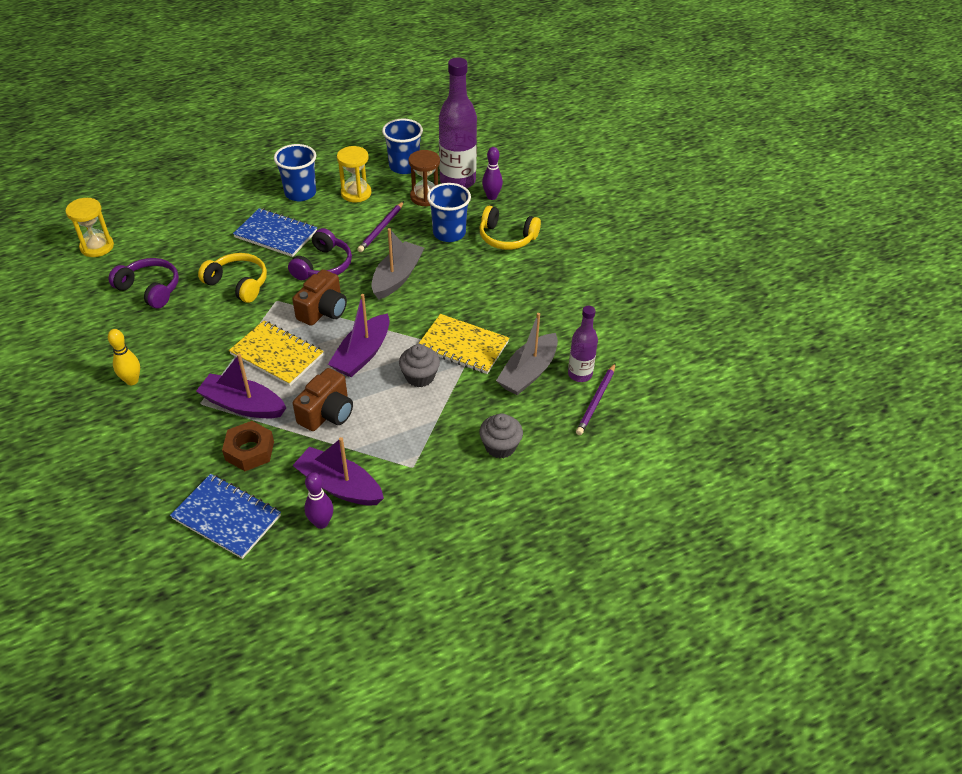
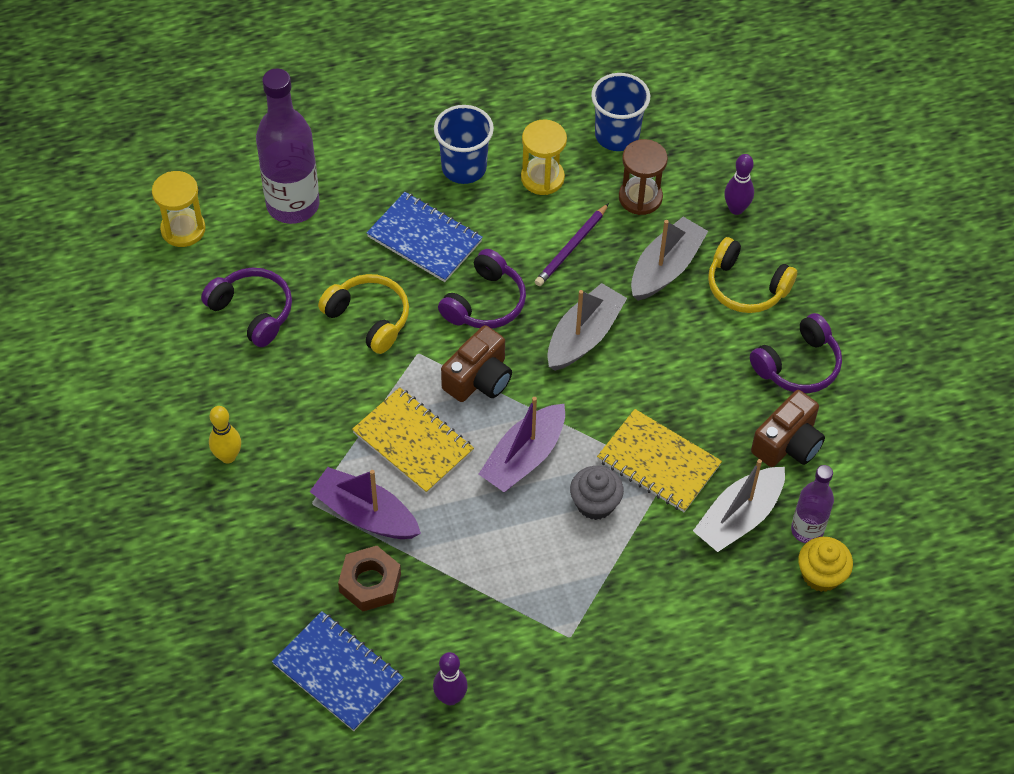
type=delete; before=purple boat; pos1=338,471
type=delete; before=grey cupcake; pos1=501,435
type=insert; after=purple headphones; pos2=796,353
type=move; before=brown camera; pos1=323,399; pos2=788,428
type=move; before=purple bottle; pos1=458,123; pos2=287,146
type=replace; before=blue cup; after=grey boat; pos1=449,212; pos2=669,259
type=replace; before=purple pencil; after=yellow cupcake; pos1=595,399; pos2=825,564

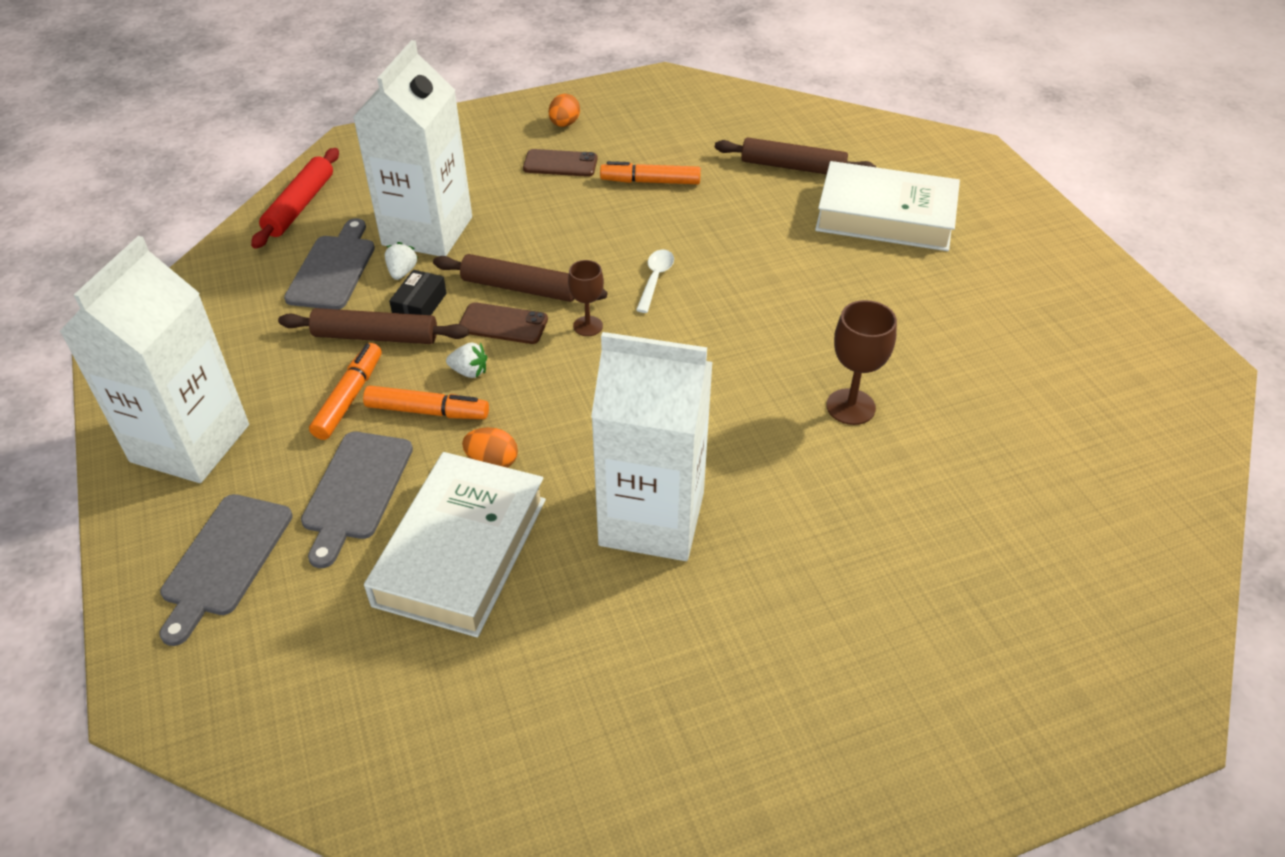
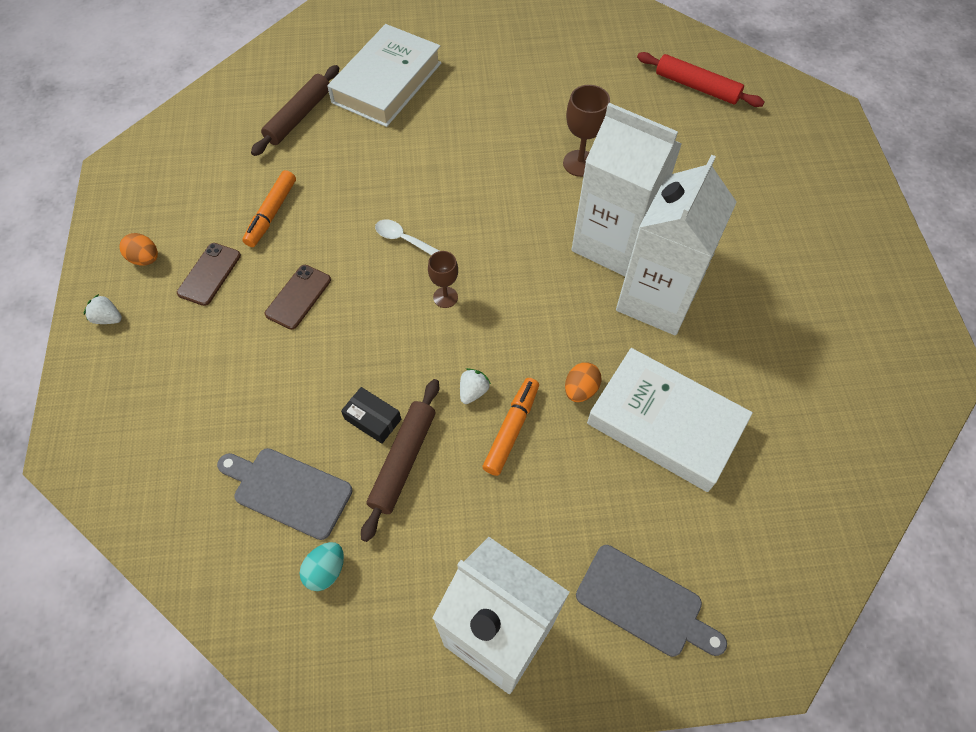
type=delete; before=grey cutting board; pos1=357,500
type=delete; before=orange marker; pos1=345,391
type=delete; before=brown rolling pin; pos1=520,278
type=insert; after=turquoise egg; pos2=322,566
type=move; before=red rolling pin; pos1=295,198; pos2=700,79
type=move; before=white carton; pos1=412,148; pos2=627,189
type=move; before=white strawberry; pos1=401,261; pos2=103,309
type=move; before=brown phone; pos1=503,323; pos2=298,297

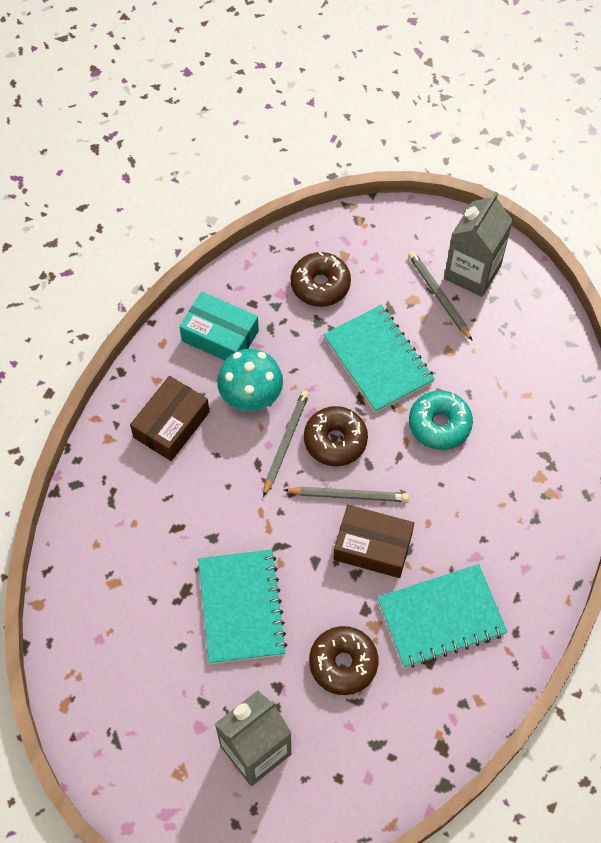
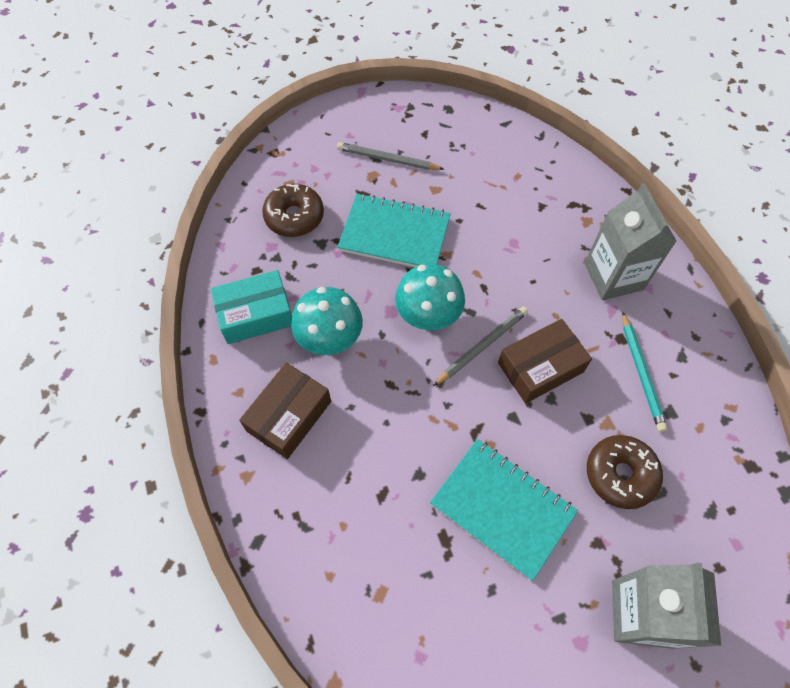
type=delete; before=grey pencil; pos1=286,443
type=delete; before=turquoise donut; pos1=441,420
type=move; before=grey carton; pos1=478,244; pos2=630,241
type=replace; before=brown donut; after=turquoise mushroom; pos1=336,436; pos2=430,297
type=replace; before=turquoise notebook; after=turquoise pencil; pos1=442,616; pos2=645,371
type=rotate; before=brown box; pos1=170,418; pos2=285,410; turn=45

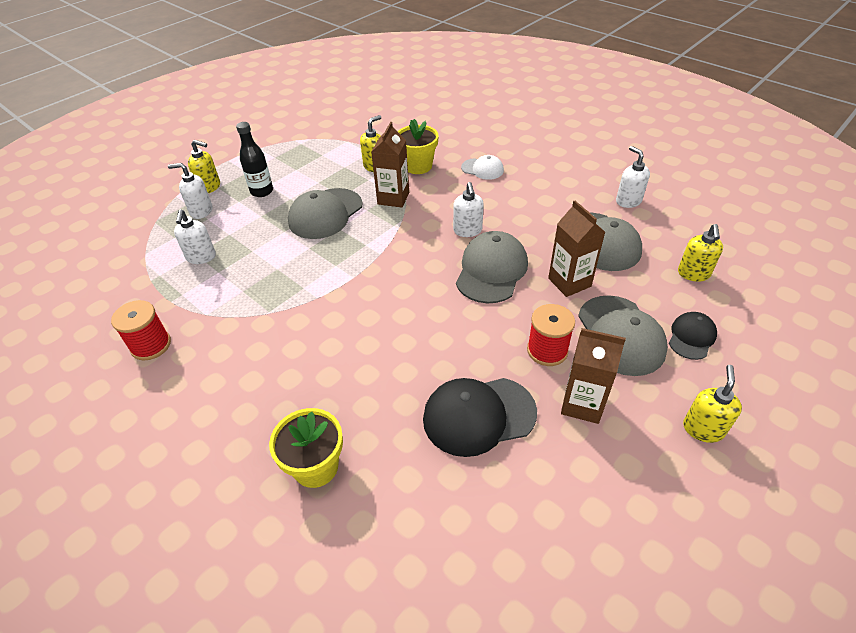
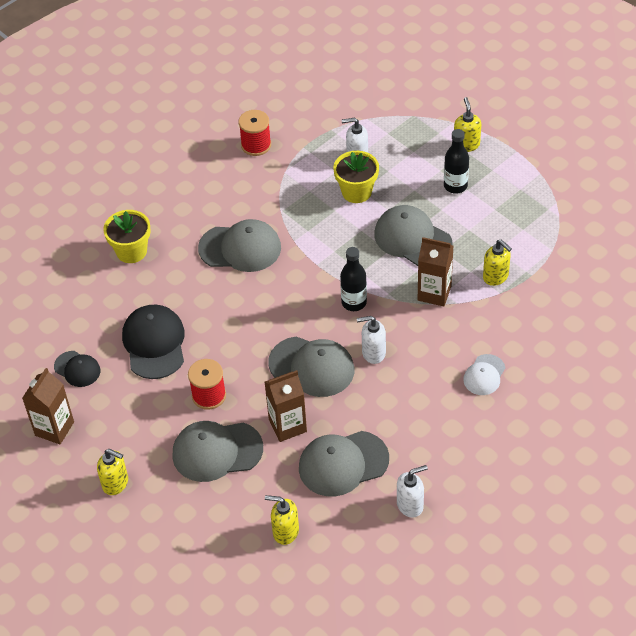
type=delete; before=white soap dispenser; pos1=190,191
type=insert; after=grey cap; pos2=239,245
type=insert; after=black bottle; pos2=353,279
type=move; before=yellow flower pot; pos1=418,146; pos2=356,177
type=move; before=brown carton; pos1=593,376; pos2=48,406
type=move; before=black cap; pos1=693,336; pos2=77,369
type=rotate; before=yellow soap dispenser; pos1=204,166; pos2=467,124; turn=150

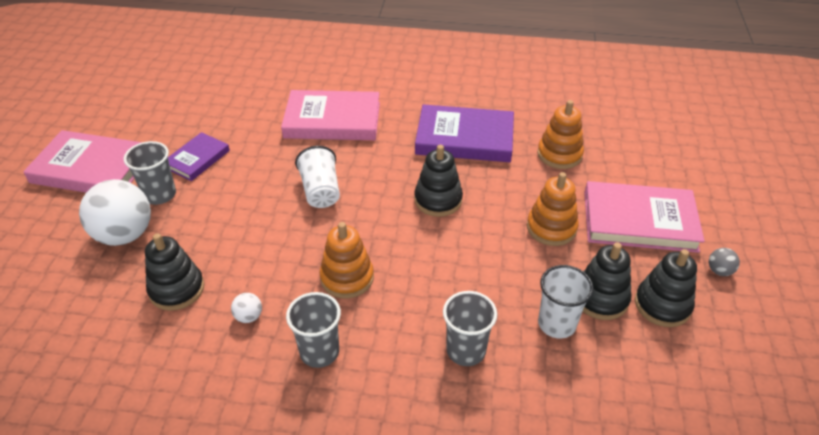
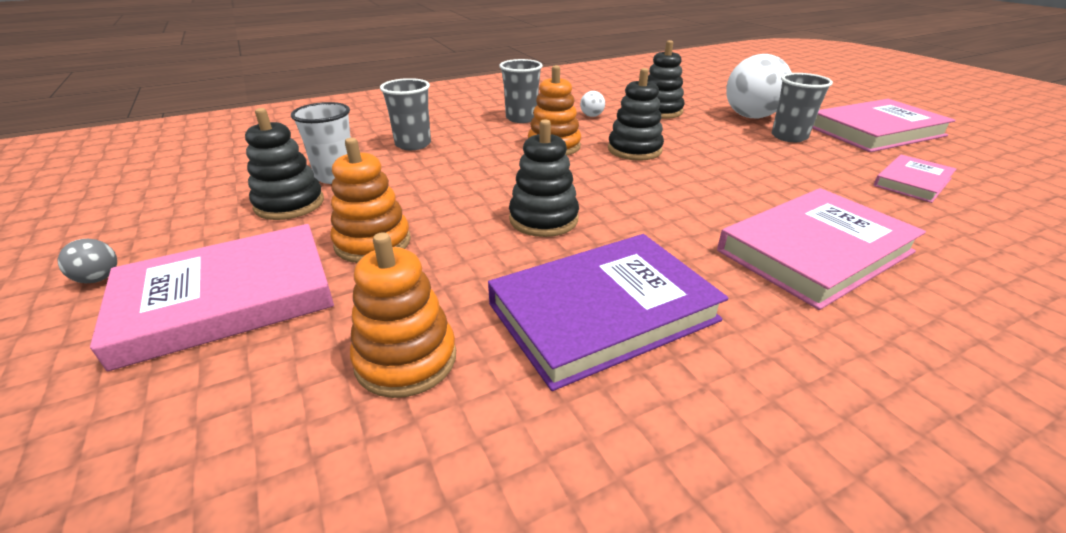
type=delete; before=purple book; pos1=199,156
type=delete; before=white cup; pos1=317,177
type=insert; after=pink book; pos2=915,179
type=move; before=black stacking toy; pos1=666,288; pos2=636,114

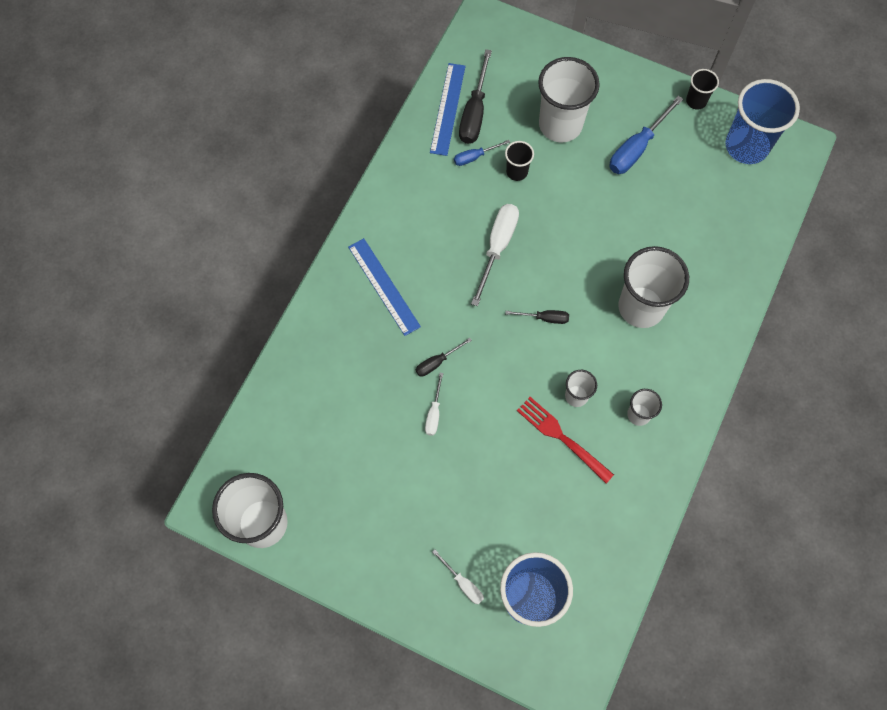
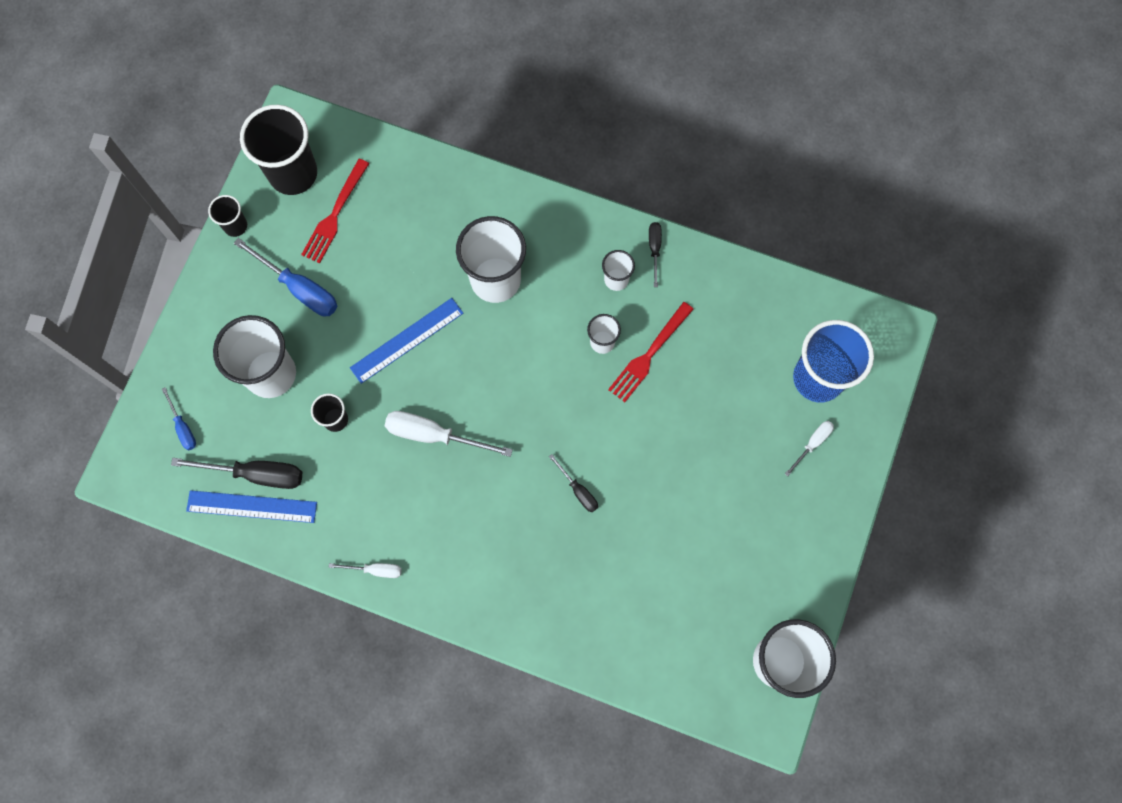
type=insert; after=red fork; pos2=335,211
type=move; before=blue ruler; pos1=384,287; pos2=407,341
type=move; before=white screwdriver; pos1=434,404; pos2=365,570
type=move; before=blue screwdriver; pos1=482,153; pos2=179,418
type=move; before=black screwdriver; pos1=537,317; pos2=655,254
type=recolor; before=blue cup; after=black cup; pos1=763,121; pos2=278,150

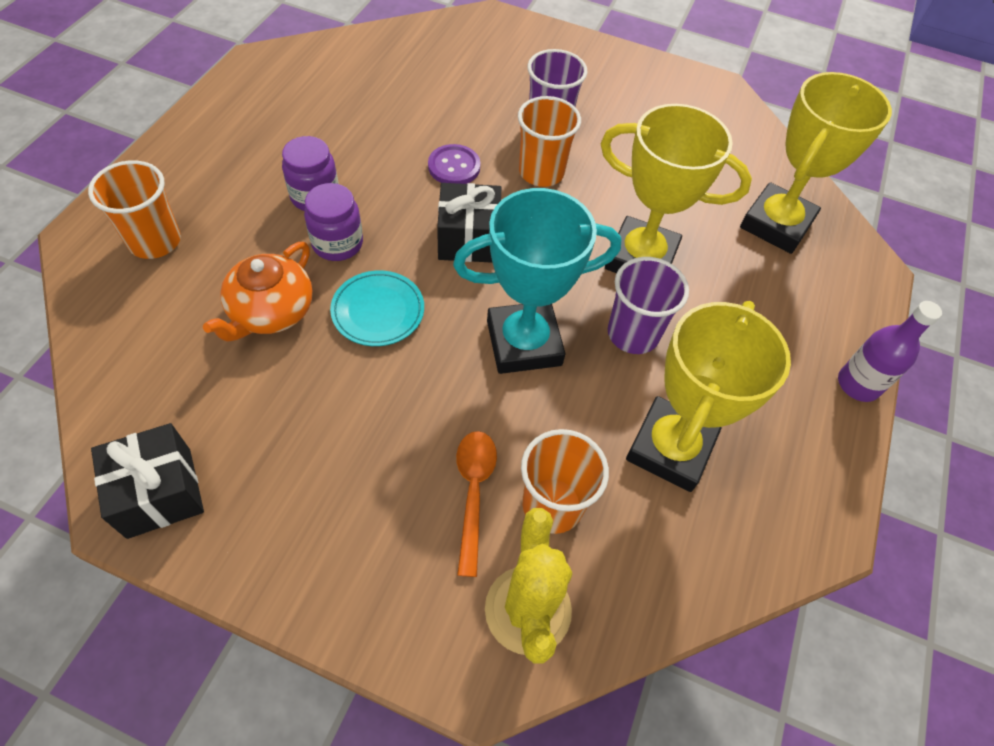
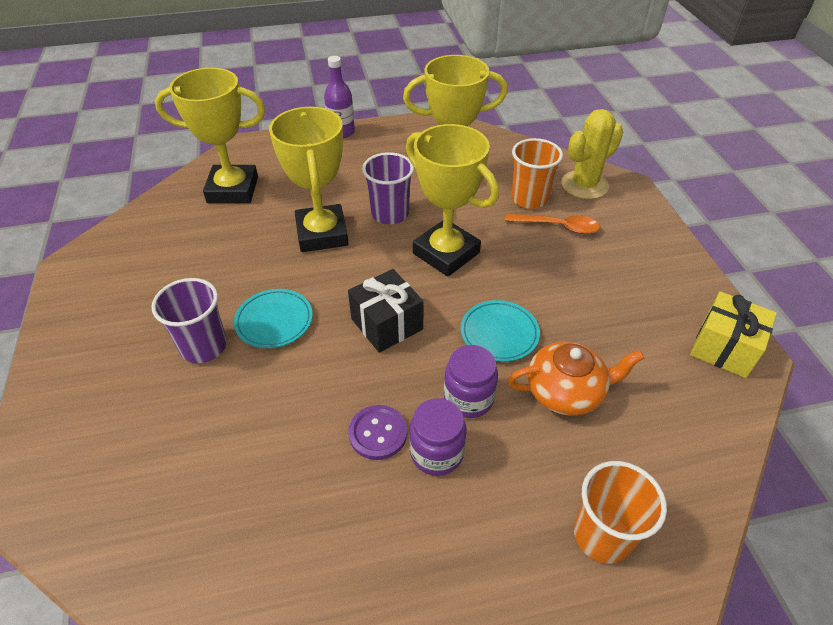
type=move; before=purple button; pos1=454,164; pos2=377,432
type=replace; before=orange cup; after=turquoise plate; pos1=549,141; pos2=273,318
type=recolor; before=black gift; after=yellow gift; pos1=147,481; pos2=733,334
type=recolor; before=turquoise trophy; after=yellow trophy; pos1=537,281; pos2=452,200
type=rotate; before=orange spoon; pos1=476,504; pos2=552,223; turn=-135

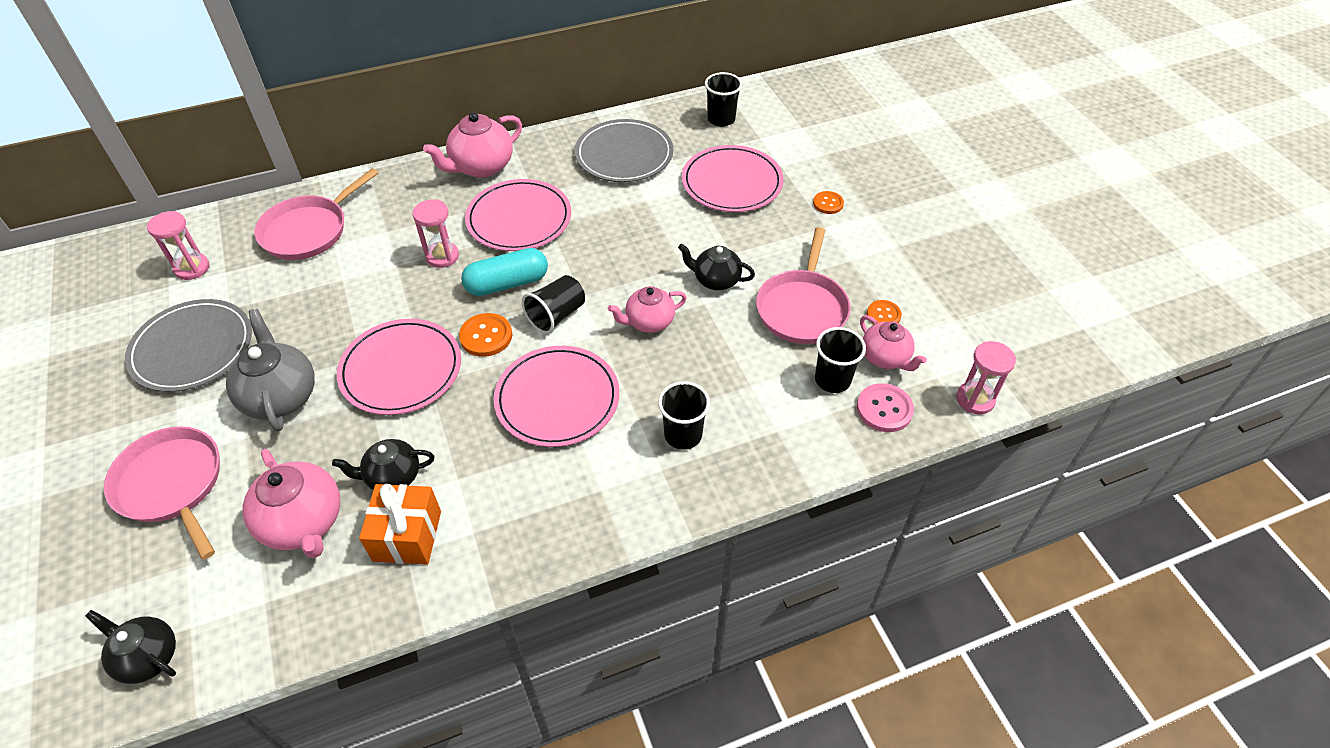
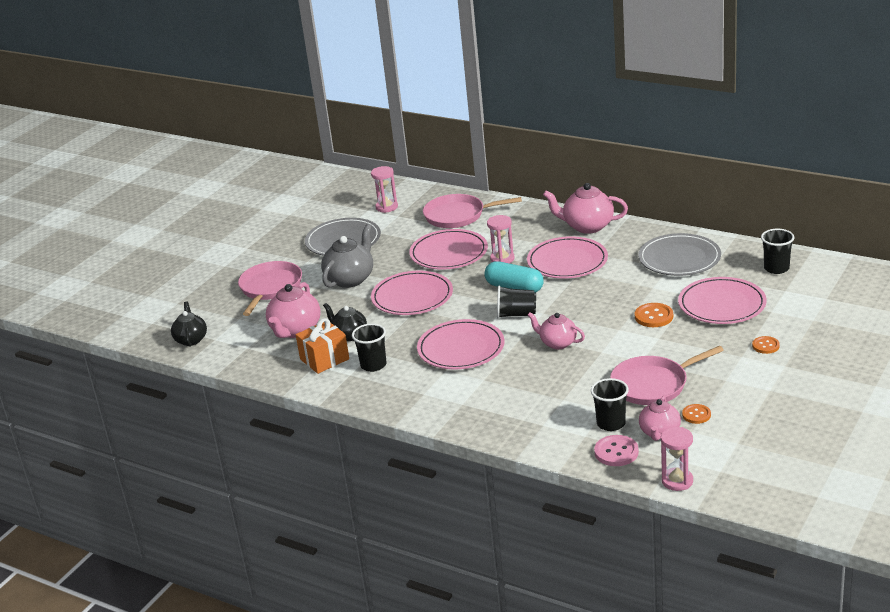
type=delete; before=black teapot; pos1=716,267
type=insert; after=pink plate; pos2=448,249
type=move; before=orange button; pos1=485,335; pos2=654,315
type=move; before=black cup; pos1=684,415; pos2=369,348

